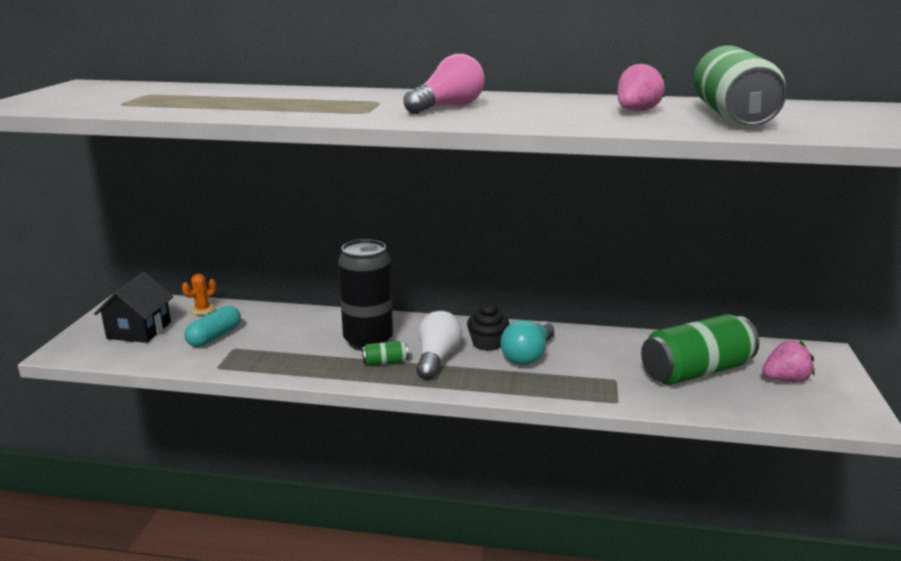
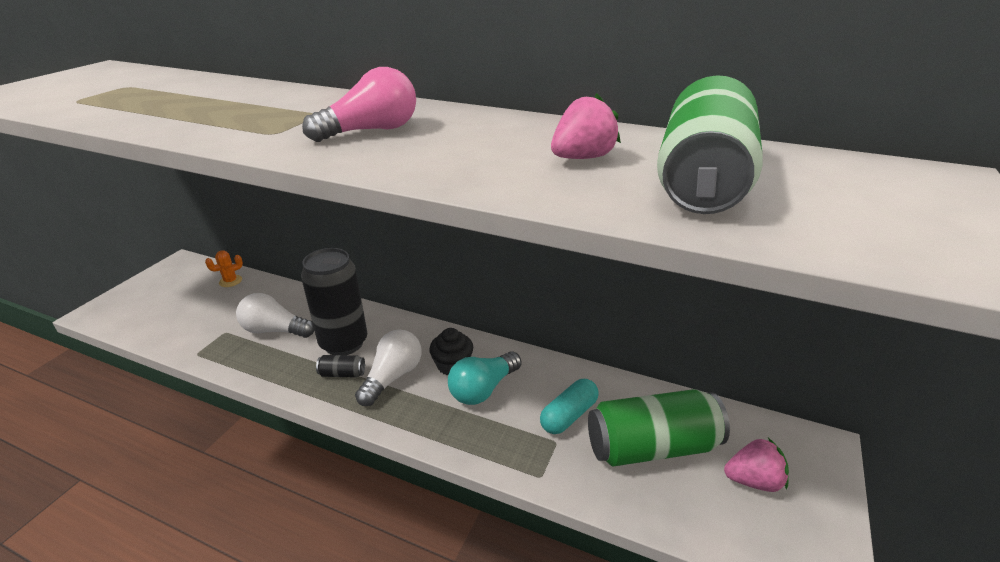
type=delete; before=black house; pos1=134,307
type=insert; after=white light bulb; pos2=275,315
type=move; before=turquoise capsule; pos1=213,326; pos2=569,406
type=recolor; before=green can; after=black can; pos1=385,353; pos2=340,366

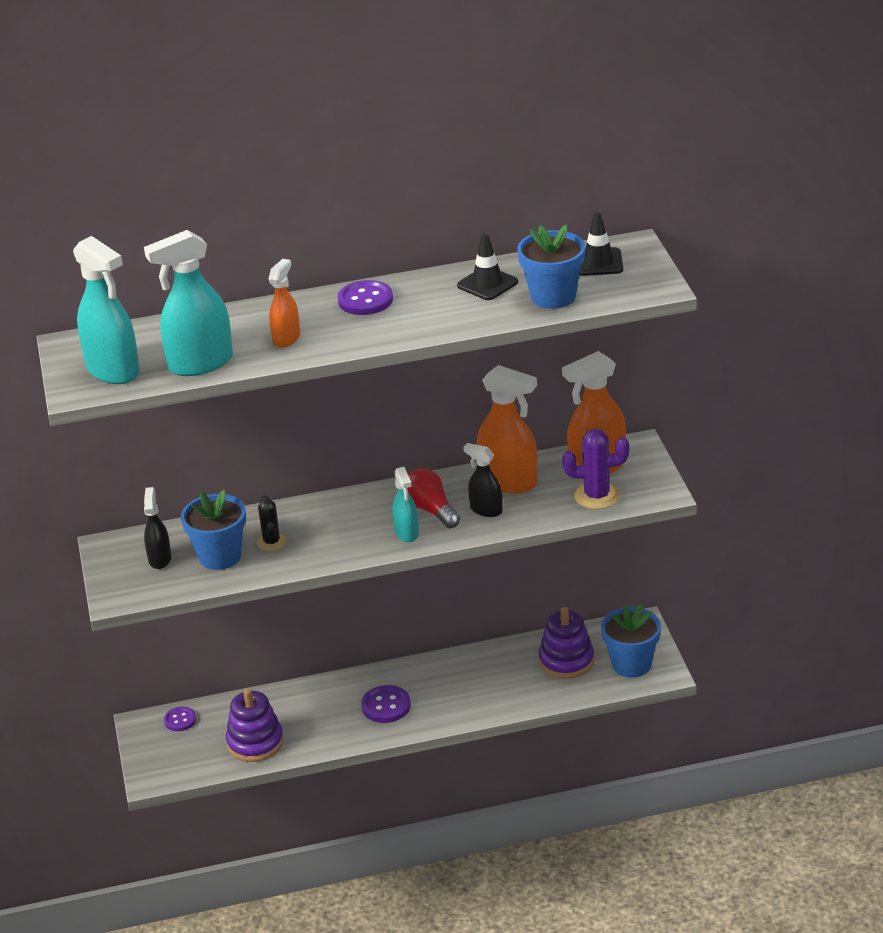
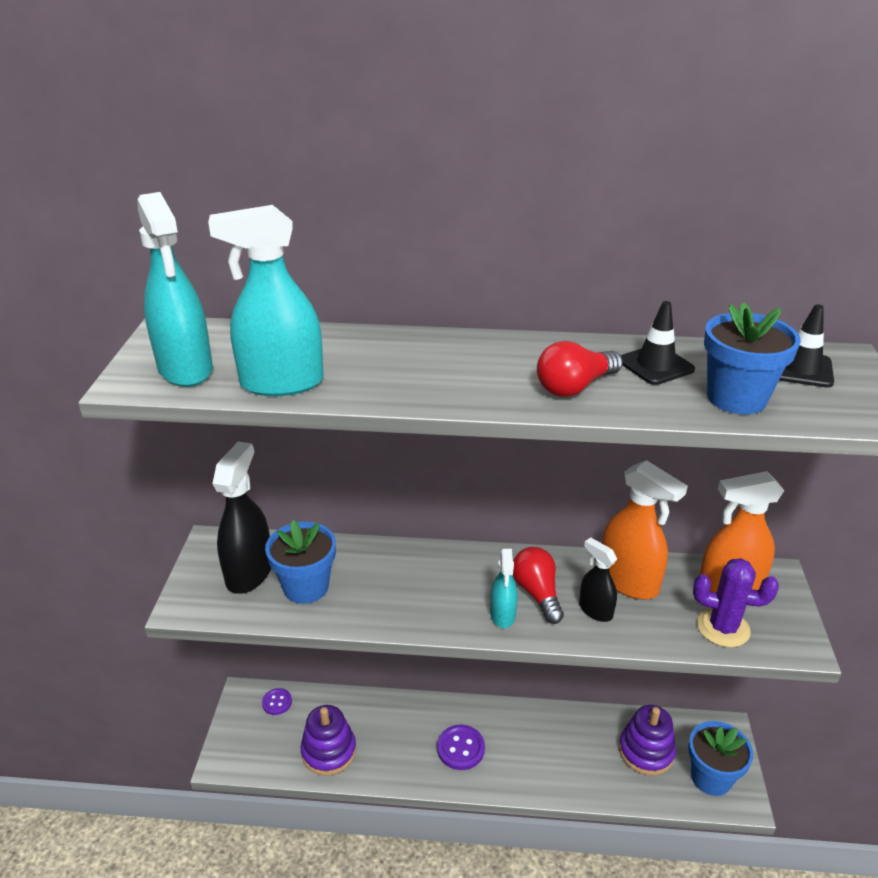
type=delete; before=black cactus; pos1=272,523
type=delete; before=orange spray bottle; pos1=284,303
type=delete; before=purple button; pos1=365,297
type=insert; after=red light bulb; pos2=580,369
type=resize; before=black spray bottle; pos1=157,528; pos2=241,517; scale=1.76

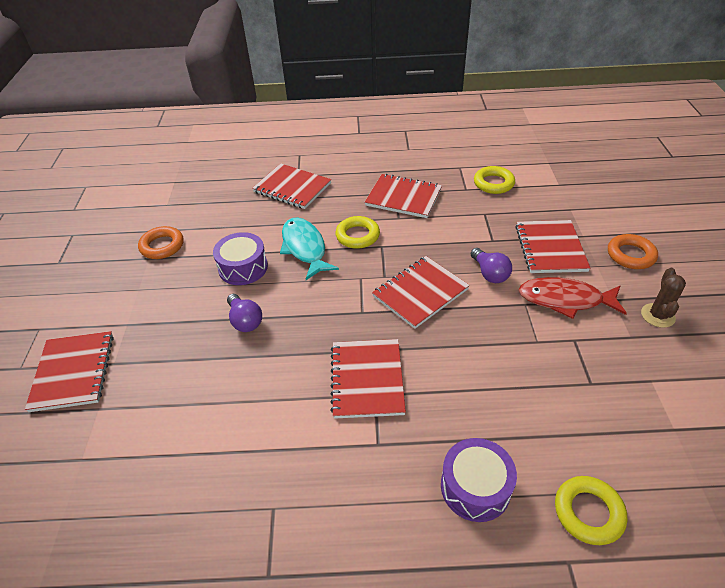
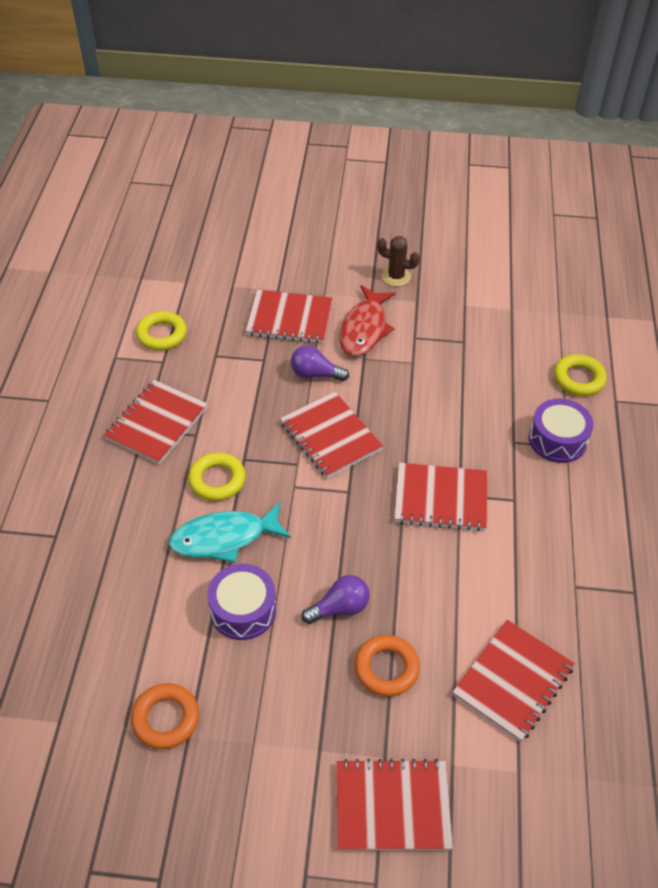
type=move; before=red notebook; pos1=291,186; pos2=513,681
type=move; before=orange ring; pos1=633,251; pos2=387,666
type=rotate; before=purple light bulb; pos1=491,265; pos2=320,363; turn=-150

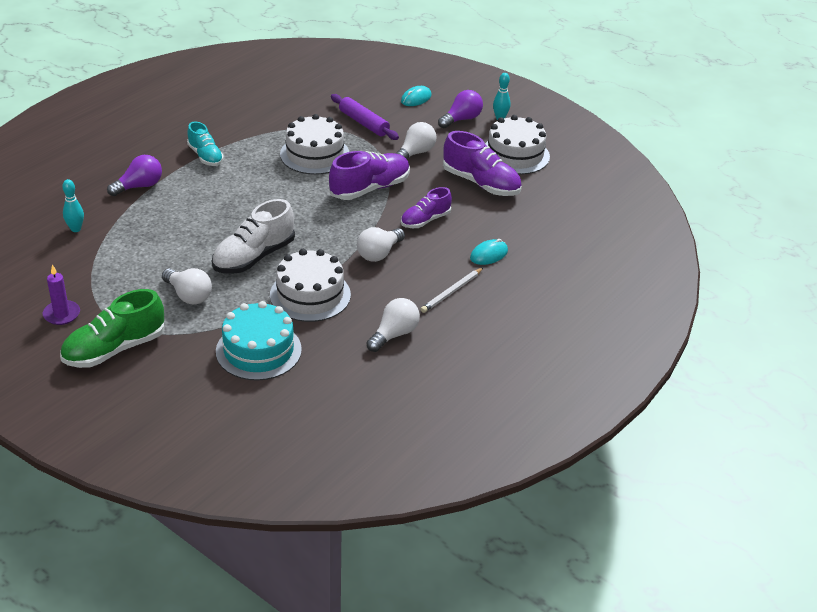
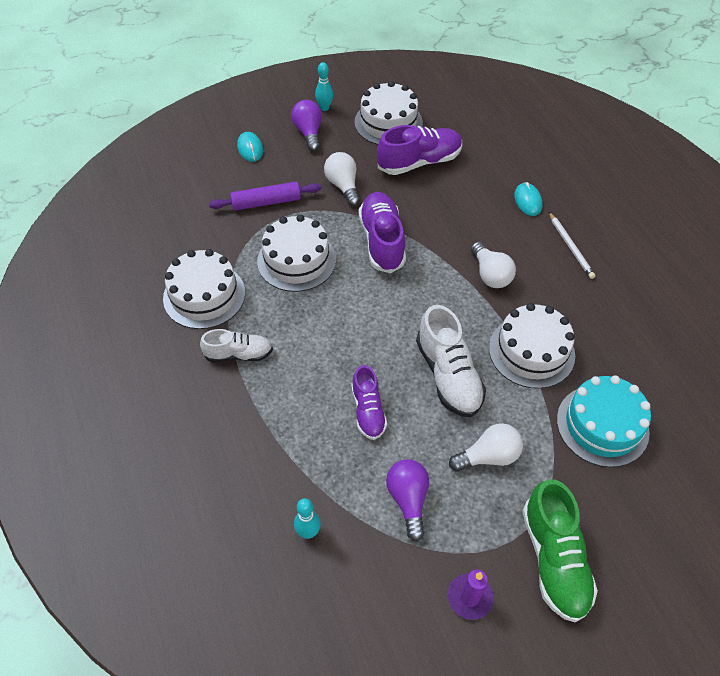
type=delete; before=white light bulb; pos1=393,325
type=insert; after=white cake; pos2=204,289
type=move; before=purple light bulb; pos1=134,175; pos2=407,500
type=move; before=purple shoe; pos1=426,207; pos2=369,402
type=recolor; before=turquoise shoe; after=white shoe; pos1=205,144; pos2=236,345

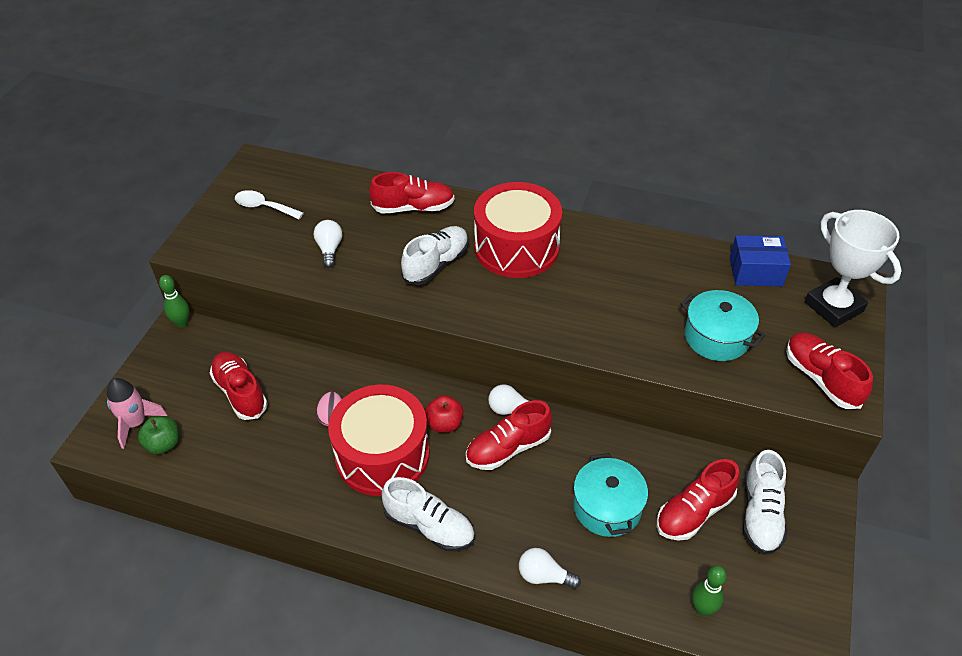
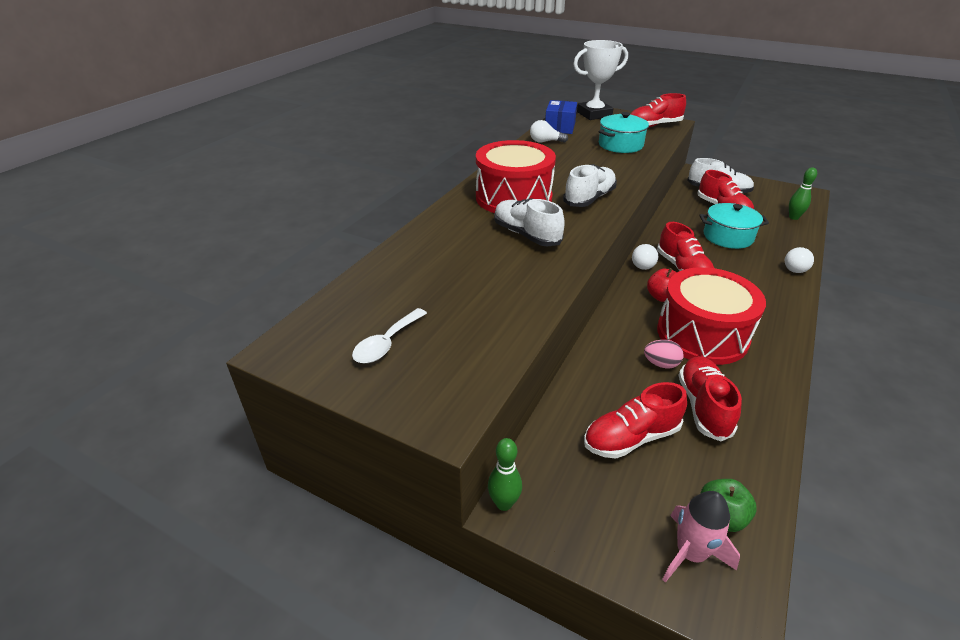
type=move; before=white light bulb; pos1=328,244; pos2=549,131
type=move; before=red shoe; pos1=412,193; pos2=710,398
type=move; before=white shoe; pos1=428,514; pos2=590,185

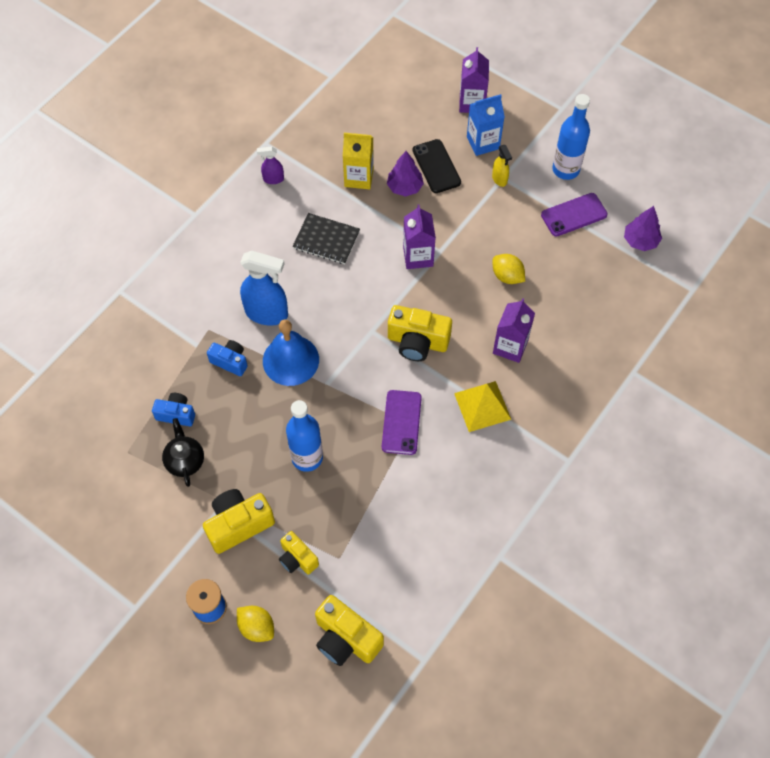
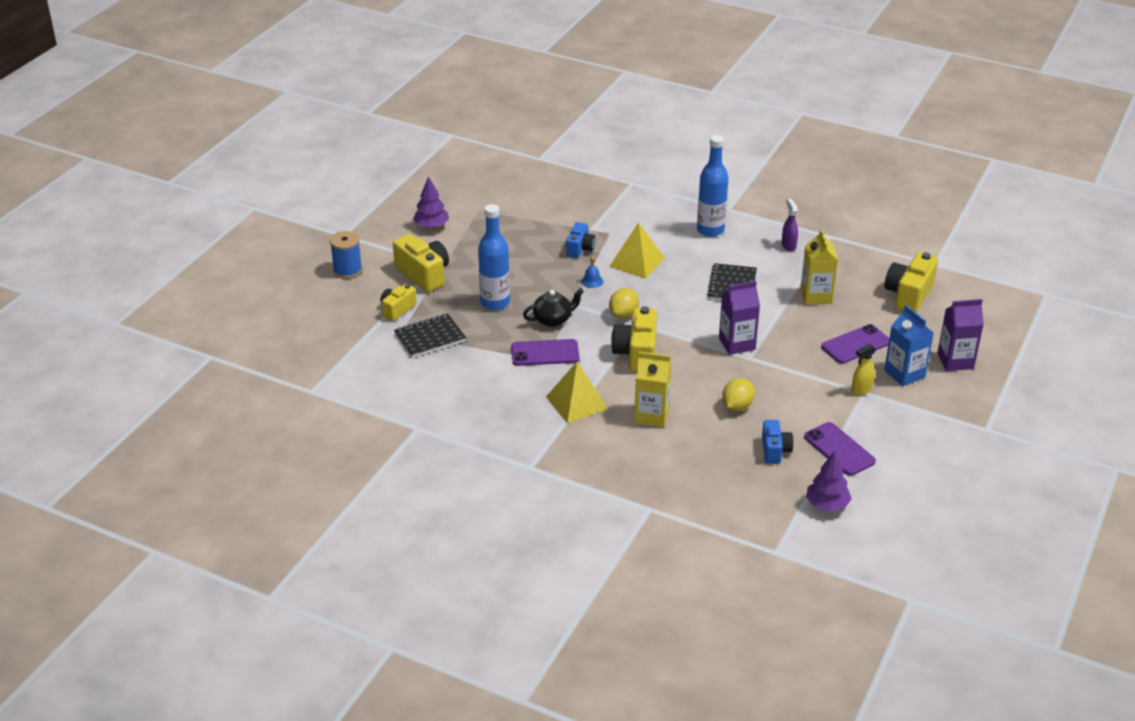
type=insert; after=black notebook; pos2=430,336
type=move; before=blue camera; pos1=173,409; pos2=778,442
type=move; before=black teapot; pos1=183,452; pos2=553,307
type=move; before=yellow lemon; pos1=255,624; pos2=624,303
type=move; before=yellow camera; pos1=349,630; pos2=911,282
type=move; before=purple tree; pos1=405,174; pos2=431,202
type=move; before=blue bottle; pos1=571,137; pos2=713,186
type=replace; before=blue spray bottle; after=yellow pyramid; pos1=264,288; pos2=637,250
type=recolor; before=black phone; after=purple phone; pos1=437,166; pos2=855,344
type=recolor; before=purple carton; after=yellow carton; pos1=514,330; pos2=653,389
type=resize; before=blue bell; pos1=291,352; pos2=592,271; scale=0.41

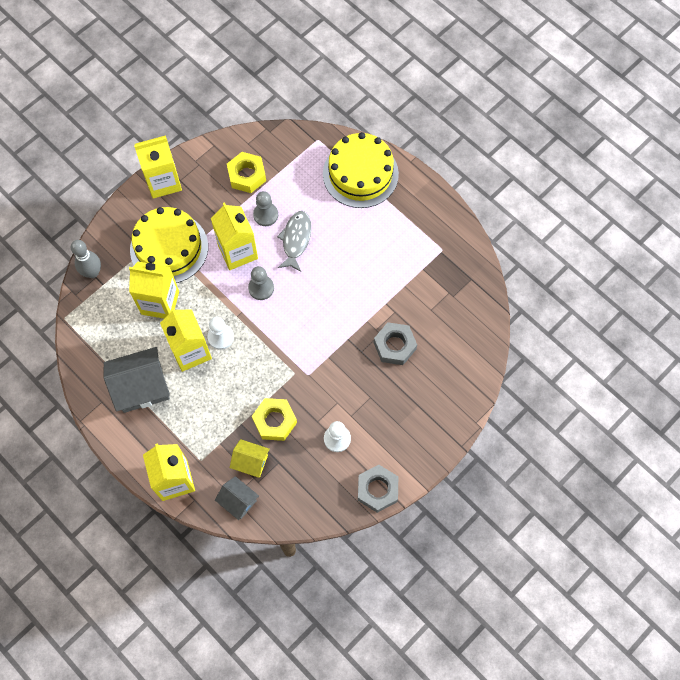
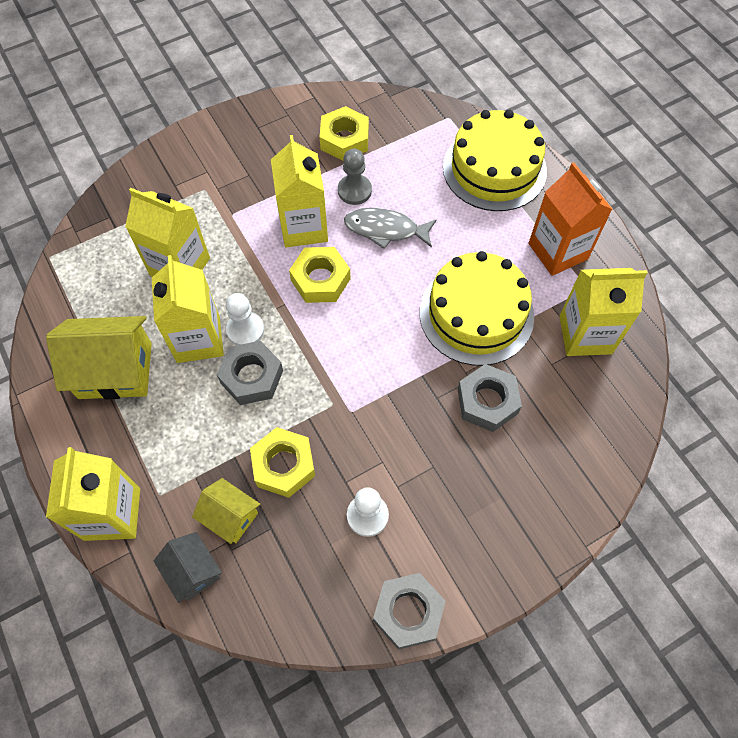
type=delete; before=grey bowling pin; pos1=86,259
type=insert; after=grey nut; pos2=250,373
type=insert; after=orange carton; pos2=570,219
type=move; before=yellow cake; pos1=169,245; pos2=477,308
type=move; before=yellow carton; pos1=158,167; pos2=603,312
type=replace; before=grey pawn; after=yellow nut; pos1=261,283; pos2=320,275
type=recolor; before=grey house; after=yellow house; pos1=137,380; pos2=99,358
type=rotate; before=grey fish; pos1=294,241; pos2=390,228; turn=-105

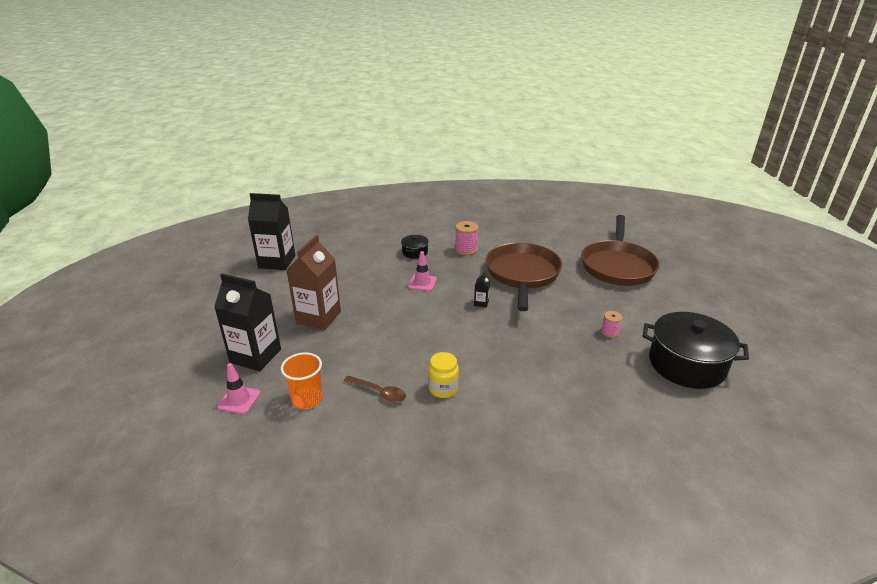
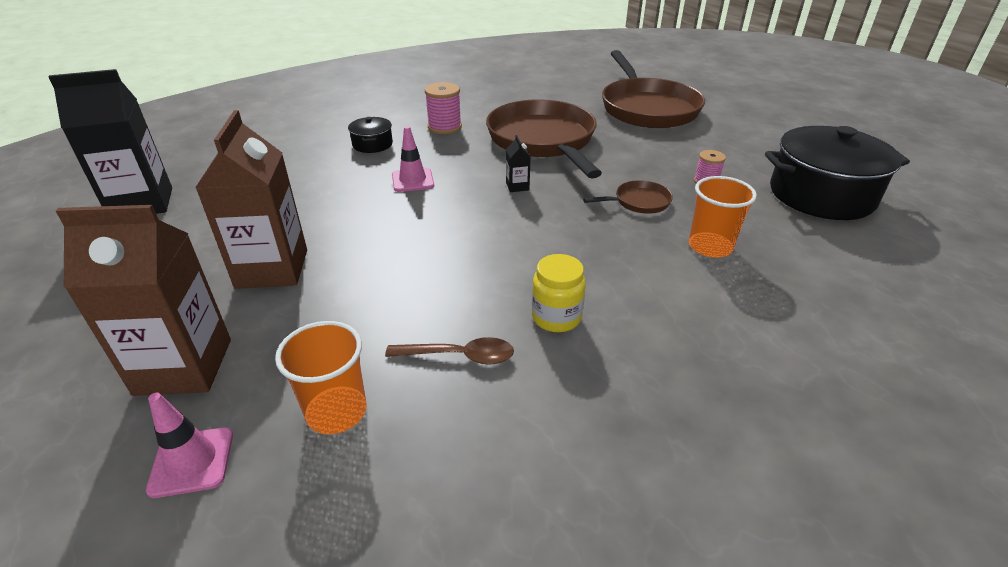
type=insert; after=brown pan; pos2=628,197
type=insert; after=orange cup; pos2=723,217
type=recolor; before=black carton; after=brown carton; pos1=247,322; pos2=143,300

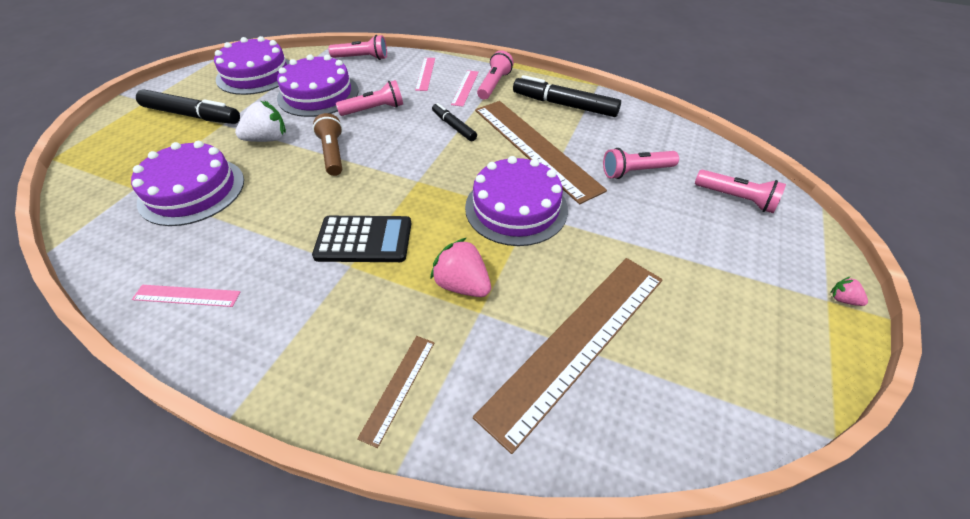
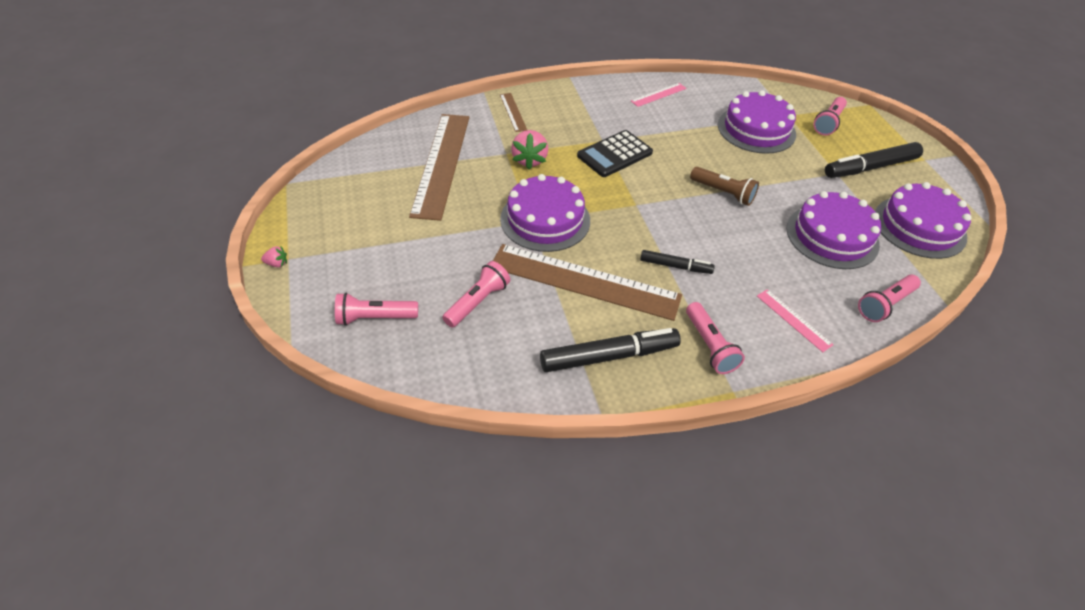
type=delete; before=white strawberry; pos1=260,121
type=delete; before=pink ruler; pos1=465,88
type=move; before=pink flashlight; pos1=369,98; pos2=830,116
type=rotate; before=pink strawberry; pos1=460,267; pos2=529,150; turn=90

